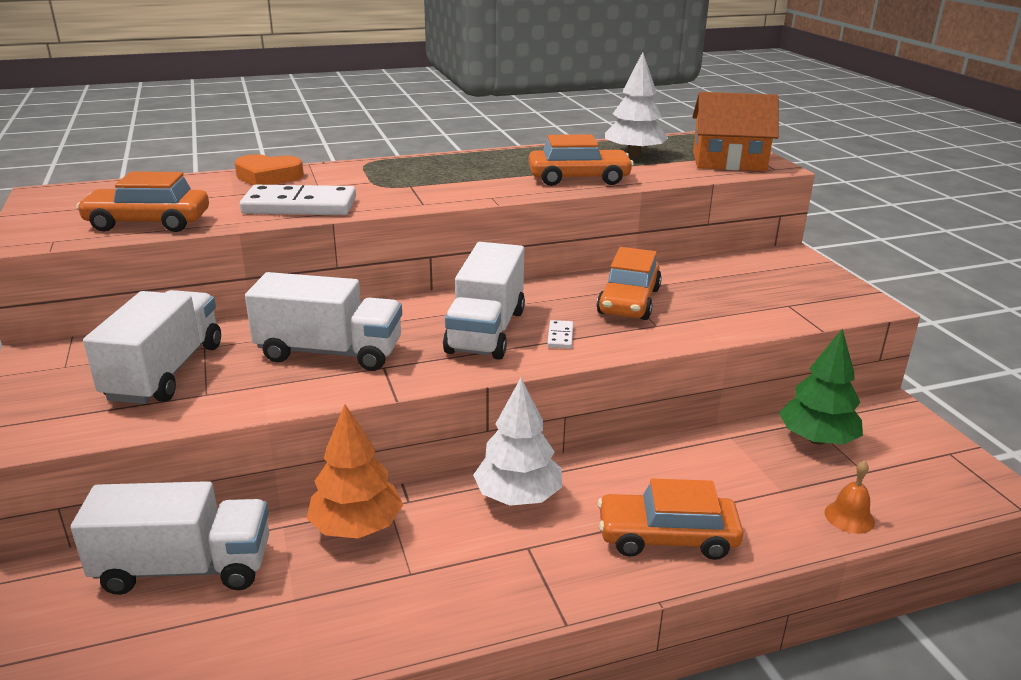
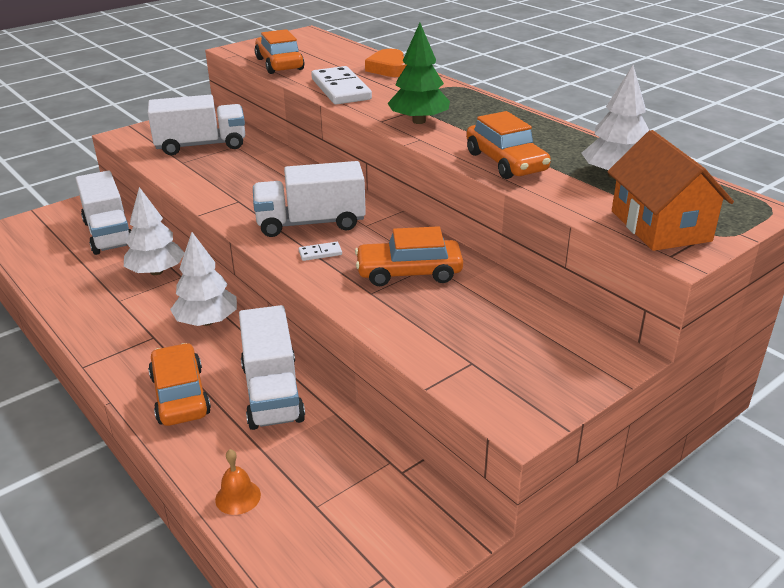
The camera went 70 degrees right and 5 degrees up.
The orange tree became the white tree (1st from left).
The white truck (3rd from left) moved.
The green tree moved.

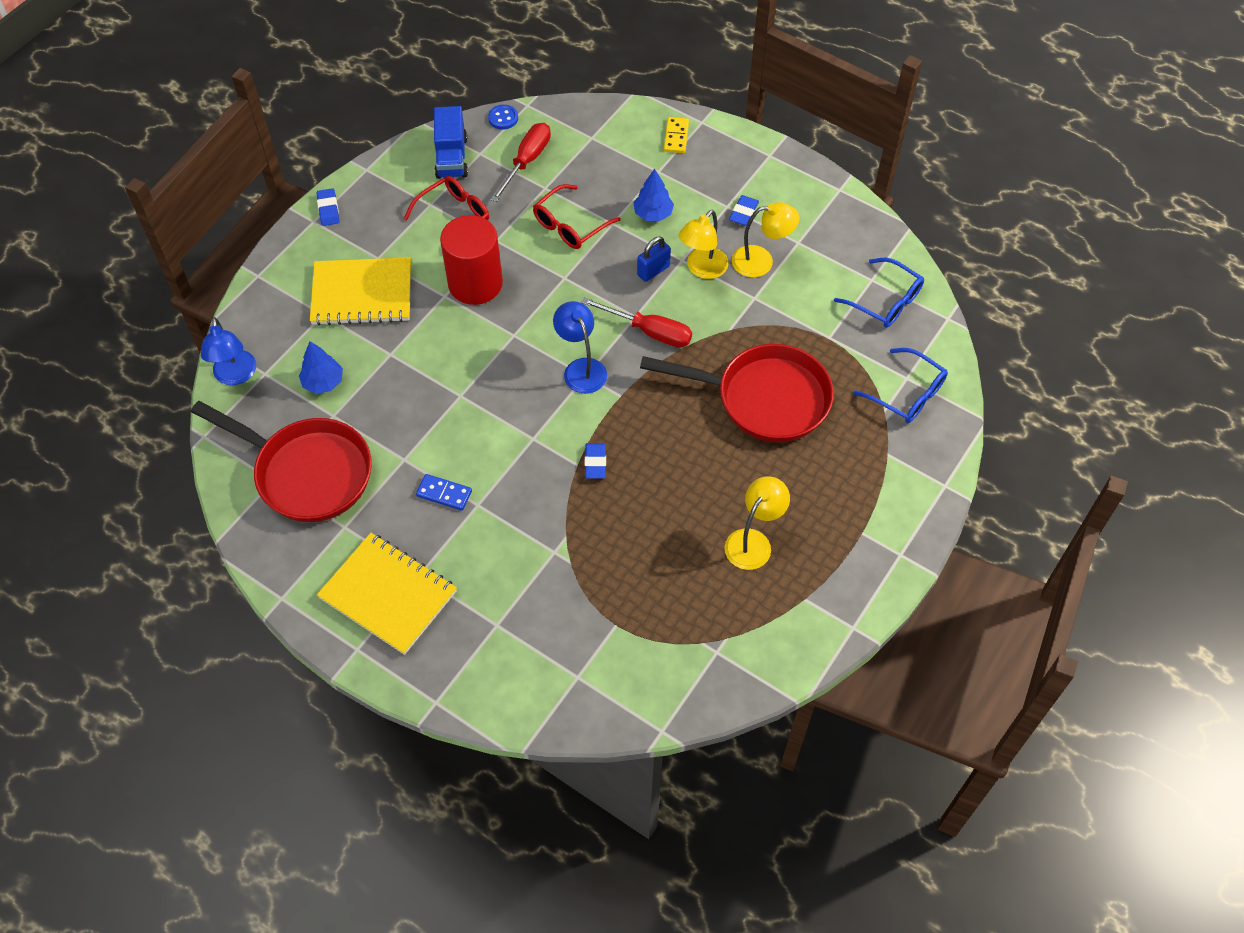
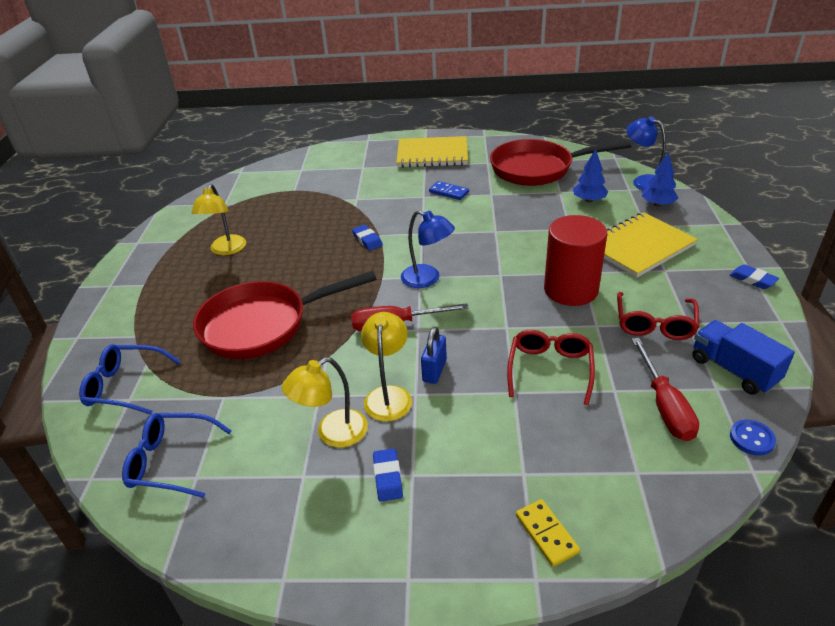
The camera went 150 degrees right and 20 degrees down.
The blue domino turned 45 degrees clockwise.
The blue tree (2nd from left) moved.

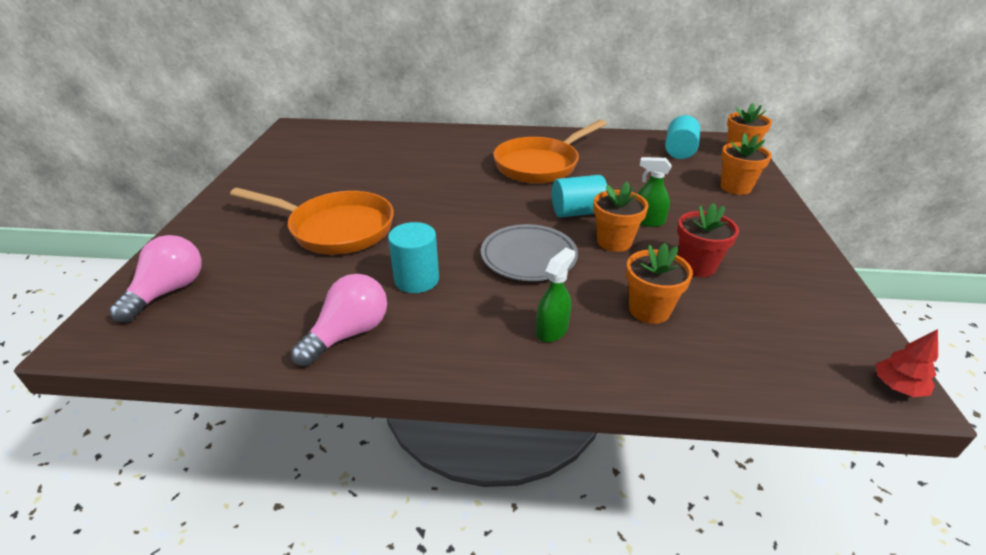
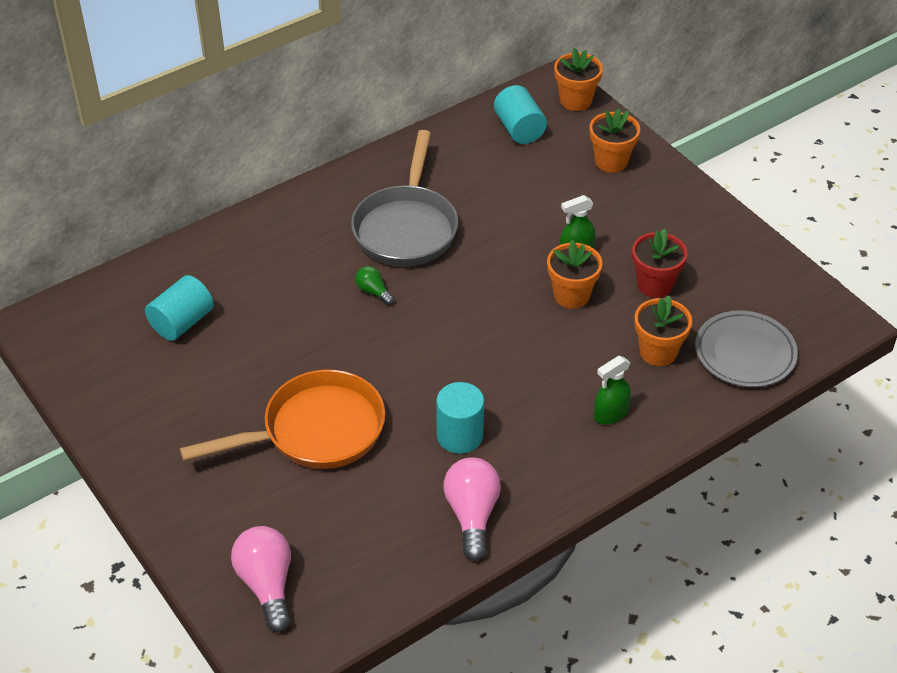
The camera went 40 degrees left and 10 degrees up.
The turquoise cylinder (2nd from left in the first image) moved.
The orange pan (2nd from left) became the grey pan.
The green light bulb appeared.
The green spray bottle (1st from left in the first image) turned 120 degrees counterclockwise.
The grey plate moved.
The red tree disappeared.

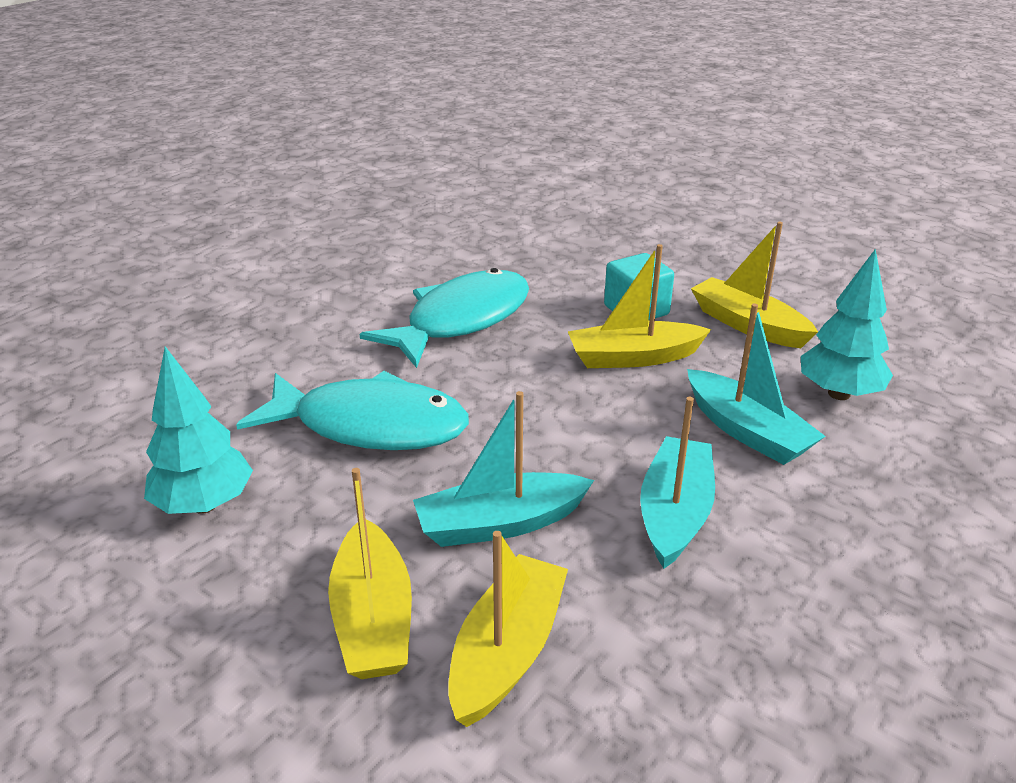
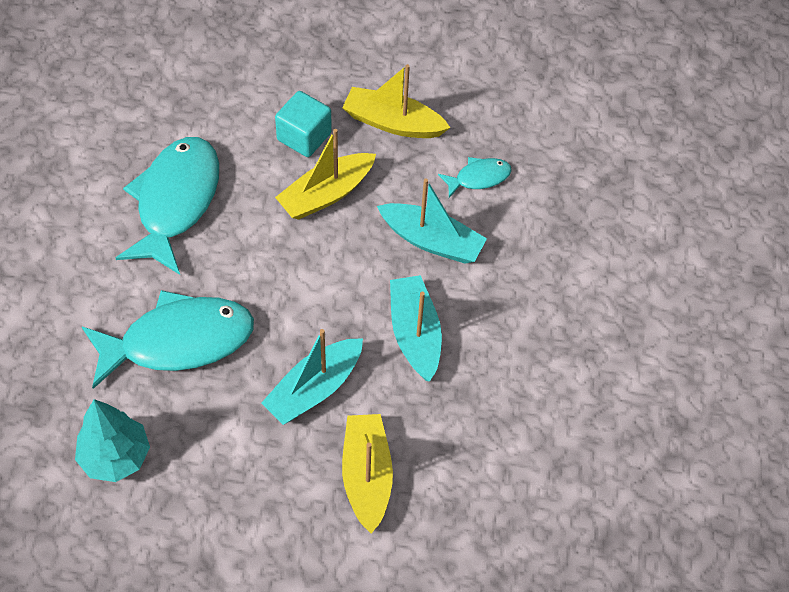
The camera went 30 degrees left and 25 degrees up.
The turquoise tree (2nd from left) was replaced by the turquoise fish (3rd from left).
The yellow boat (1st from left) disappeared.

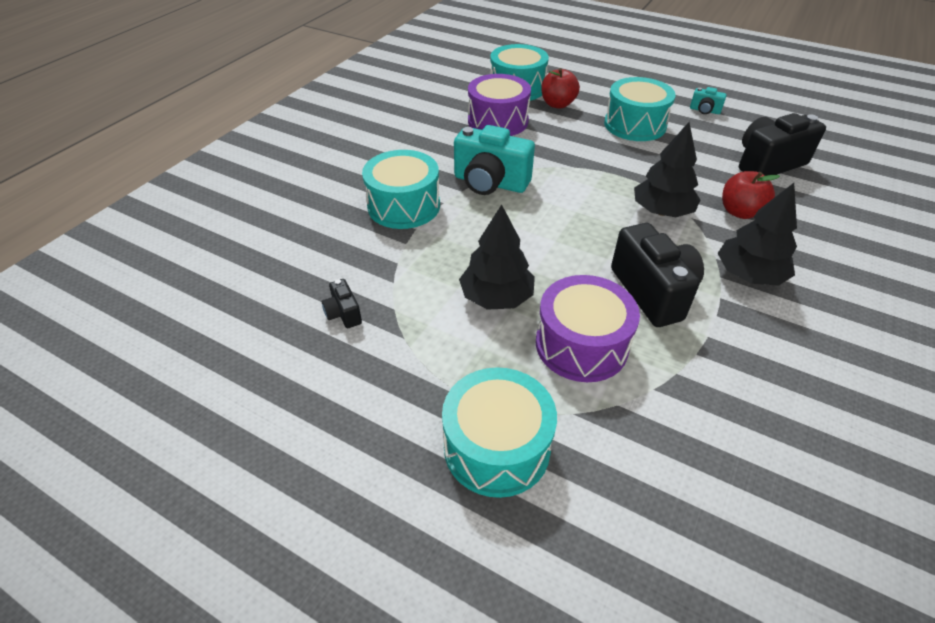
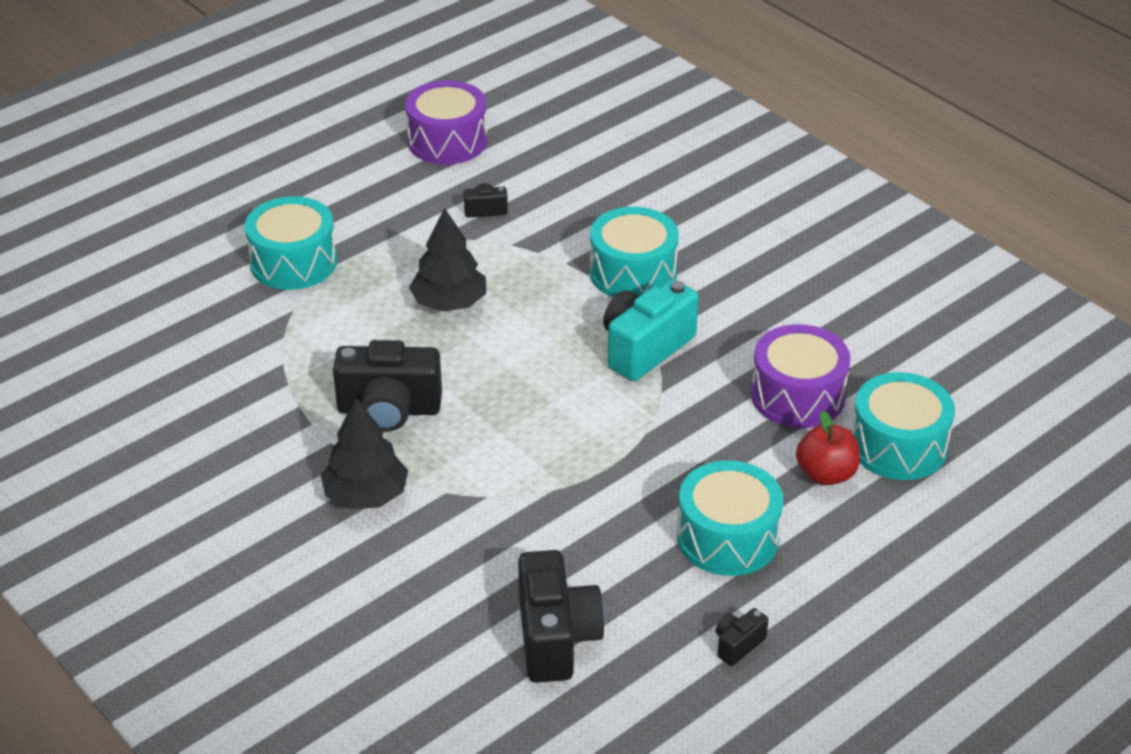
The camera went 110 degrees right and 5 degrees down.
The purple drum (2nd from left in the first image) moved.
The turquoise camera (2nd from left) became the black camera (4th from left).
The black tree (2nd from left) disappeared.
The red apple (2nd from left) disappeared.

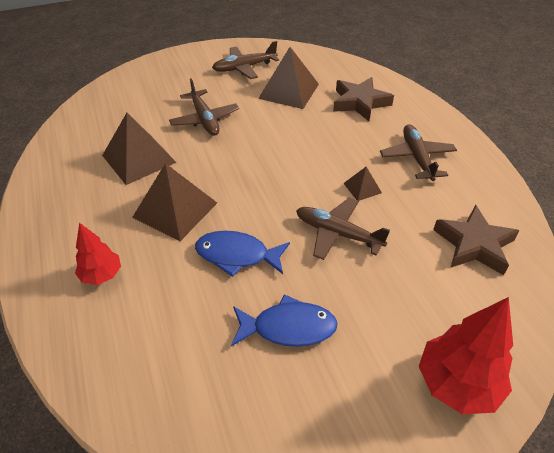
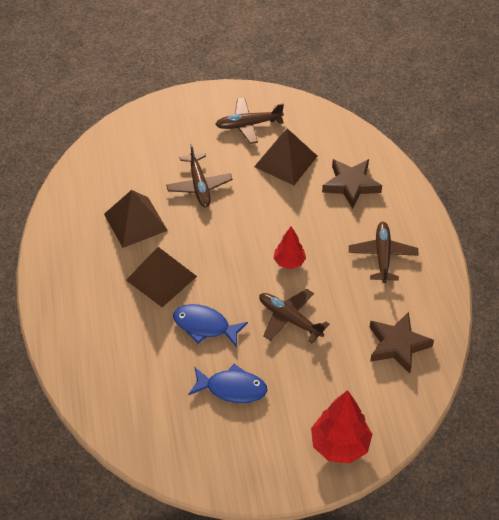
The camera went 10 degrees right and 5 degrees up.
The red tree (1st from left) moved.
The brown pyramid (4th from left) disappeared.

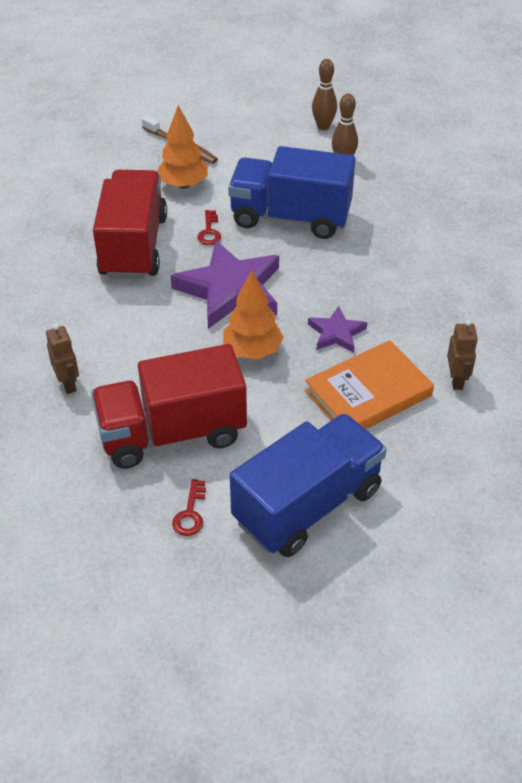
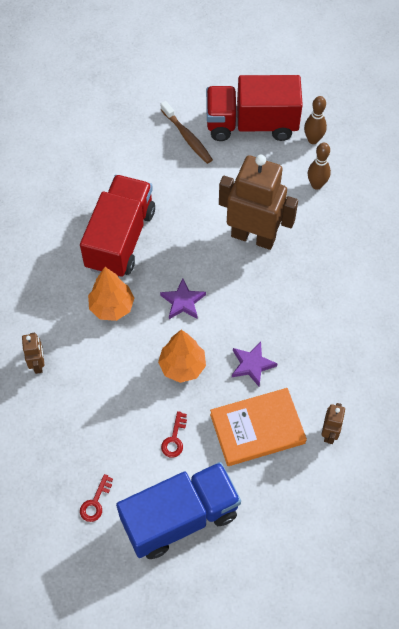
The camera went 15 degrees right and 15 degrees up.
The orange tree (1st from left) moved.
The purple star (1st from left) changed to 0.51 times the size.
The red key (2nd from left) moved.
The red truck (2nd from left) moved.
The blue truck (1st from left) was replaced by the brown robot (2nd from left).

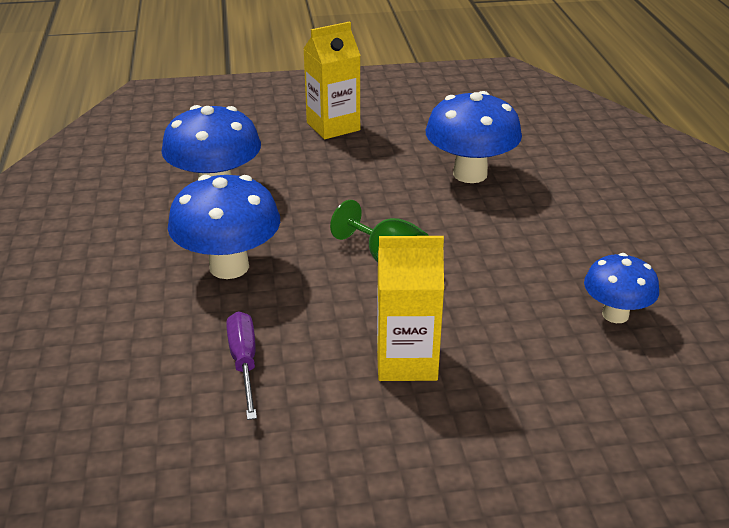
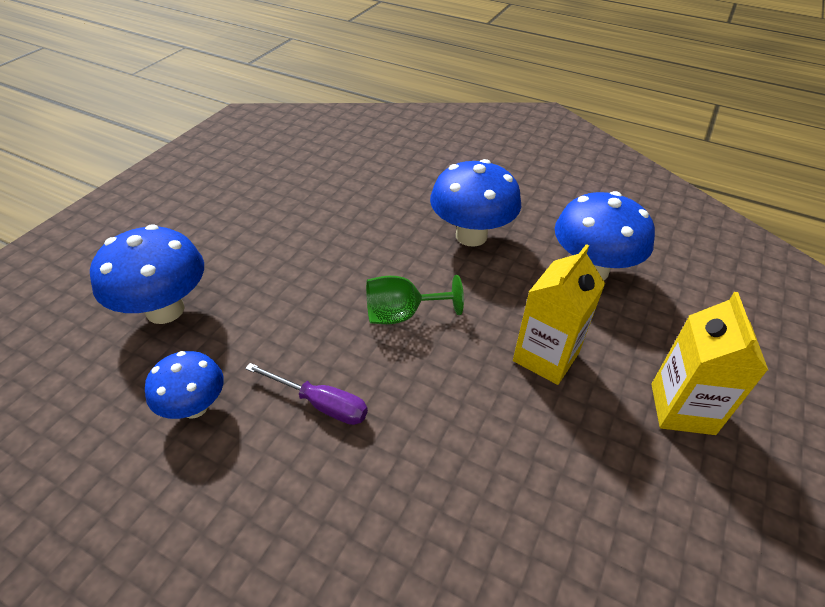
The camera went 125 degrees right and 10 degrees up.
The blue mushroom (3rd from left in the first image) moved.
The purple screwdriver moved.
The yellow carton (2nd from left in the first image) moved.

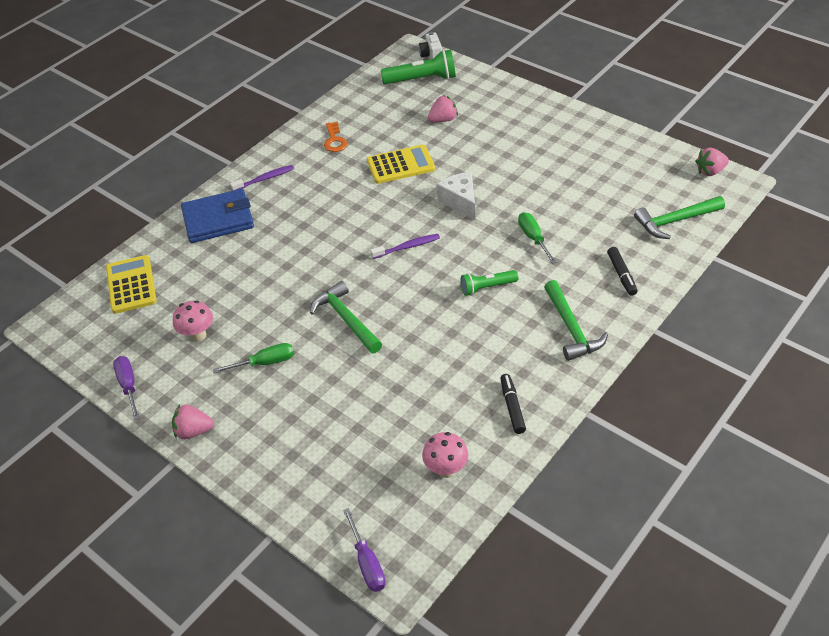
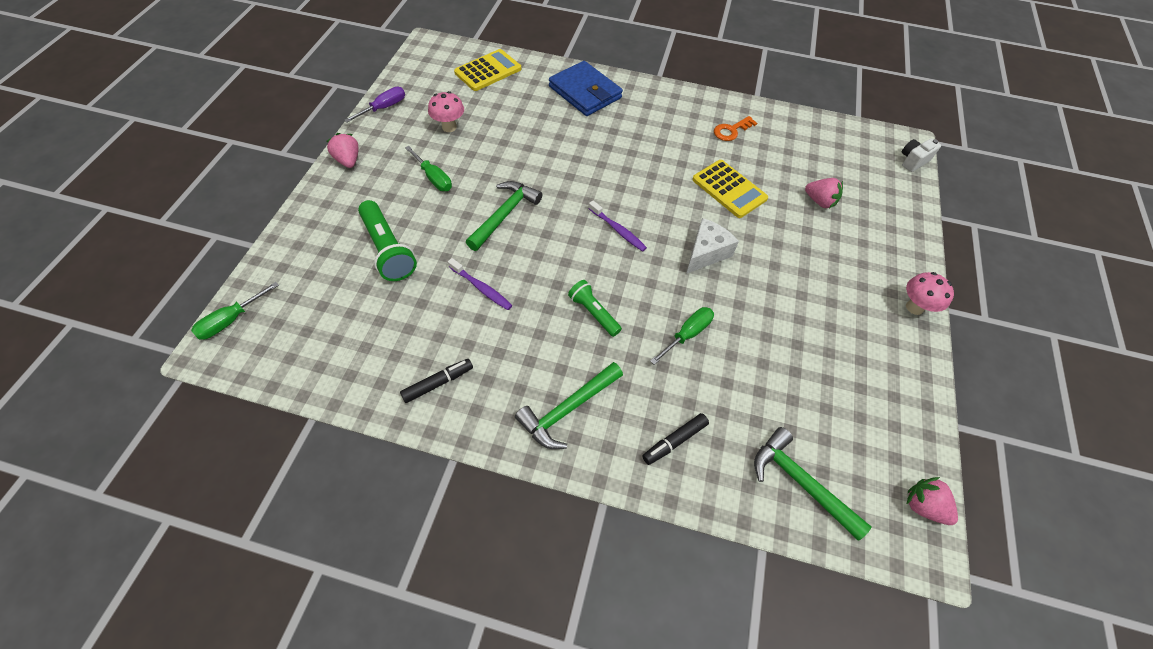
The camera went 60 degrees right and 10 degrees up.
The purple screwdriver (2nd from left) became the green screwdriver (1st from left).
The green flashlight (1st from left) moved.
The purple toothbrush (1st from left) moved.
The pink mushroom (2nd from left) moved.

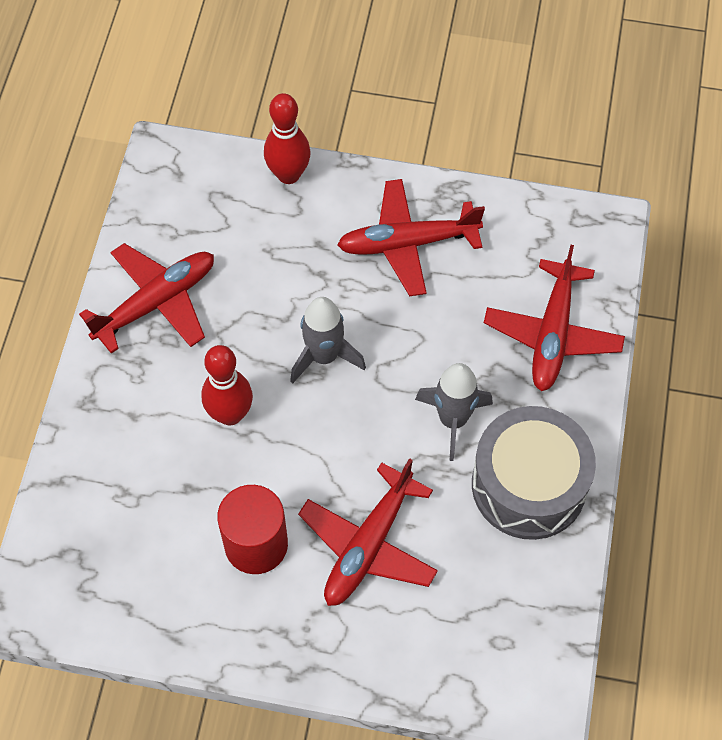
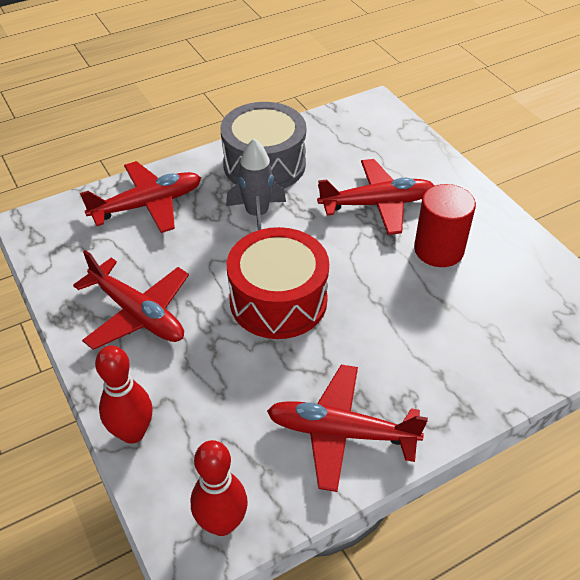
The camera went 130 degrees left and 15 degrees down.
The red bowling pin (1st from left in the first image) moved.
The grey rocket (1st from left) was replaced by the red drum.

